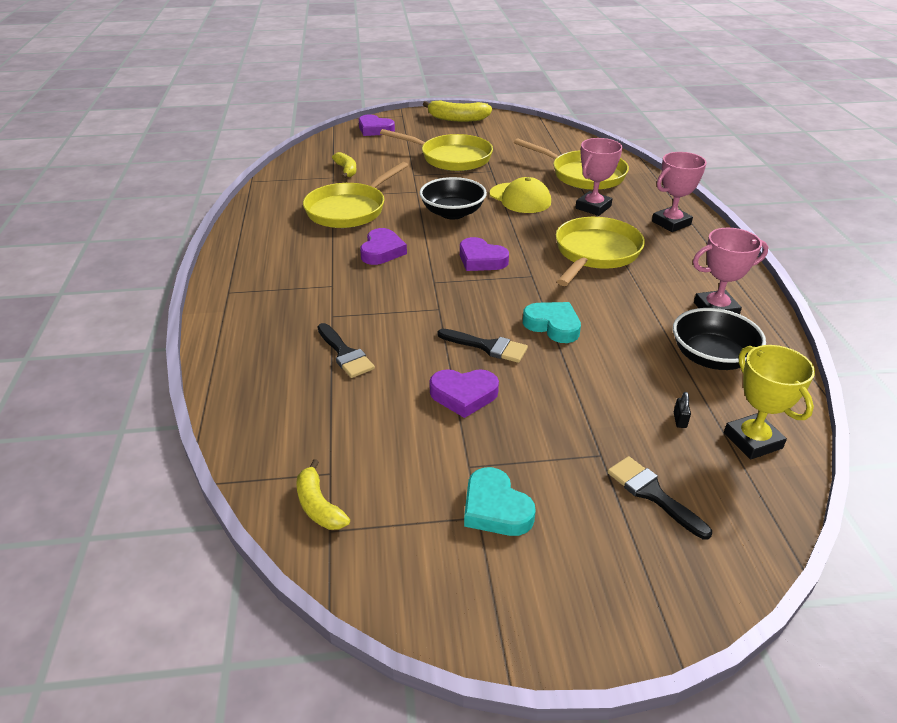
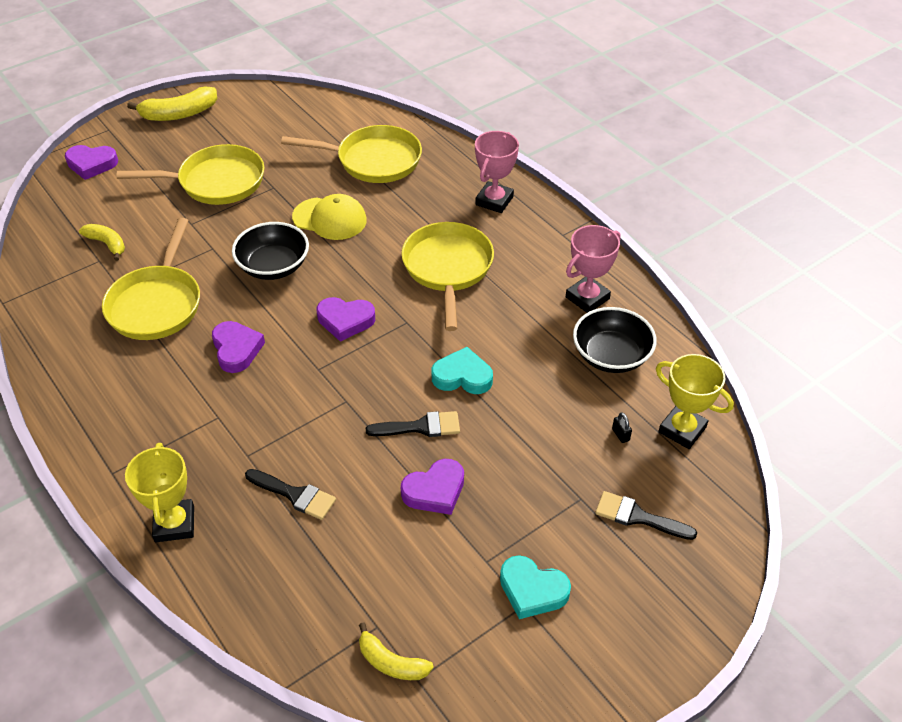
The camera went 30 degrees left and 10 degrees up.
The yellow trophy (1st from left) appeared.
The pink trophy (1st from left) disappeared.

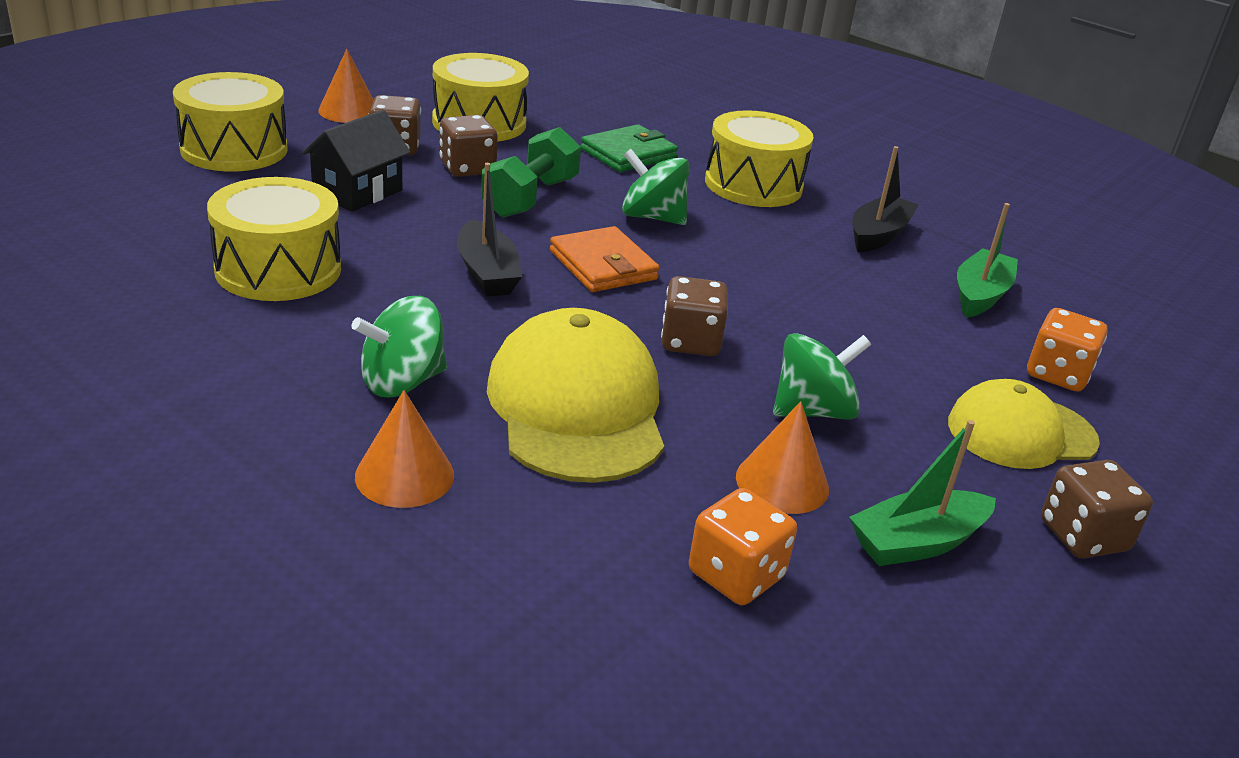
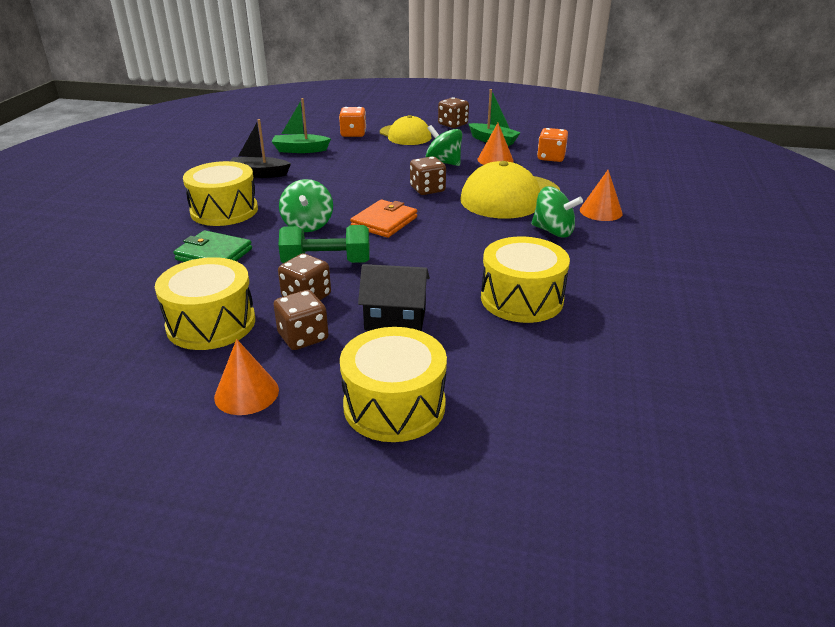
The camera went 115 degrees left and 0 degrees up.
The black boat (1st from left) disappeared.

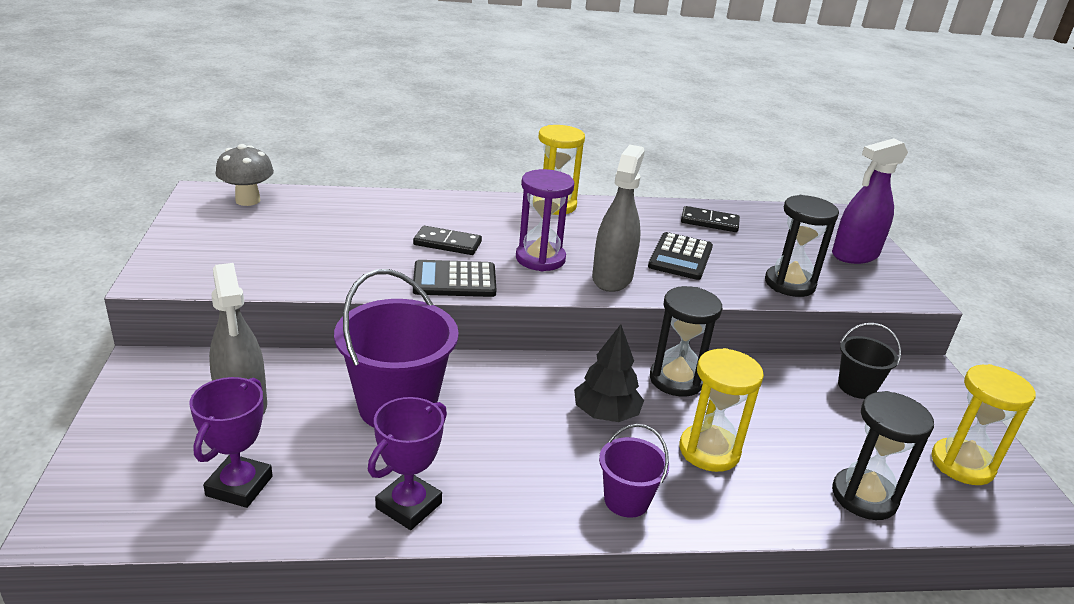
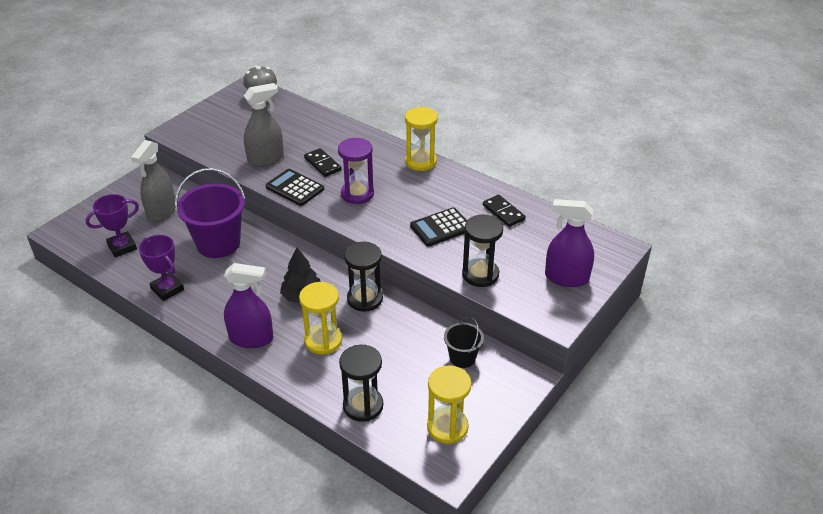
The camera went 45 degrees right and 10 degrees up.
The purple trophy (2nd from left) turned 60 degrees clockwise.
The purple bucket (2nd from left) was replaced by the purple spray bottle (1st from left).
The grey spray bottle (2nd from left) moved.

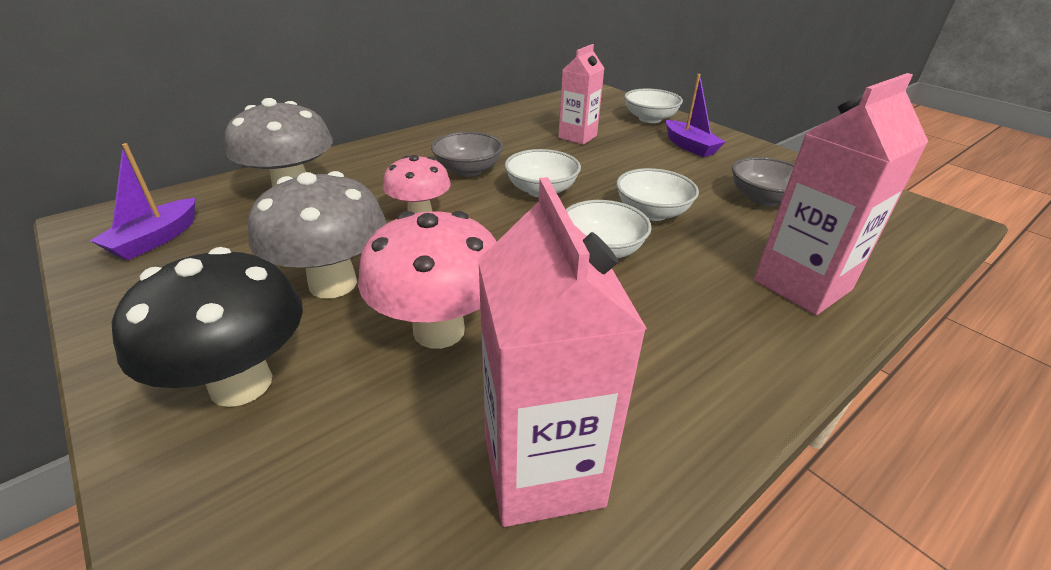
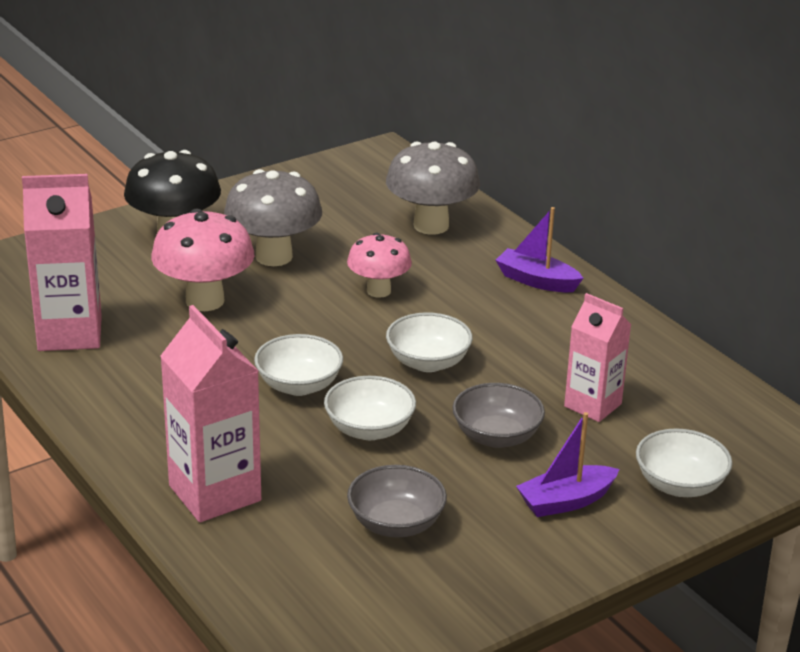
The camera went 95 degrees right and 5 degrees down.
The grey bowl (1st from left in the first image) moved.
The purple boat (1st from left) moved.

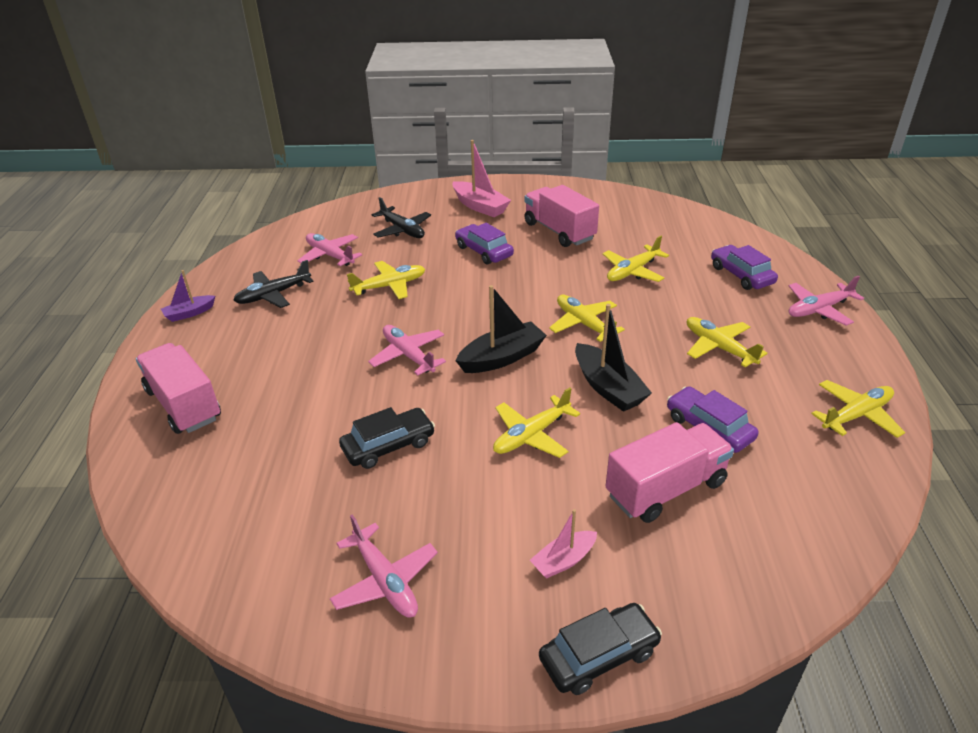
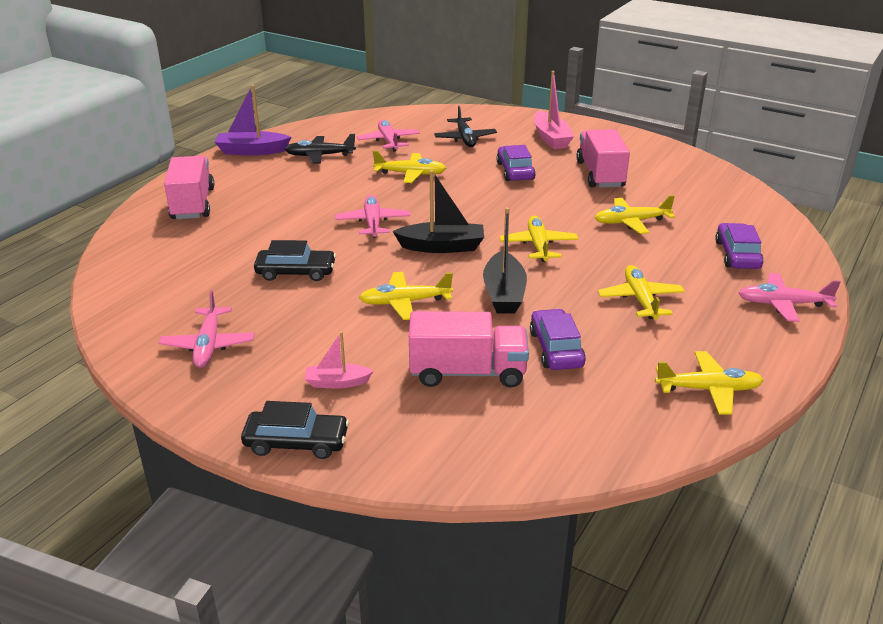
The camera went 30 degrees right and 5 degrees down.
The purple boat changed to 1.68 times the size.

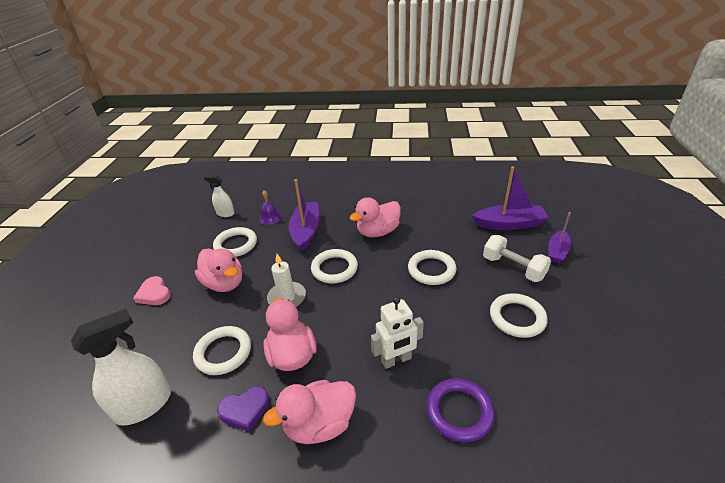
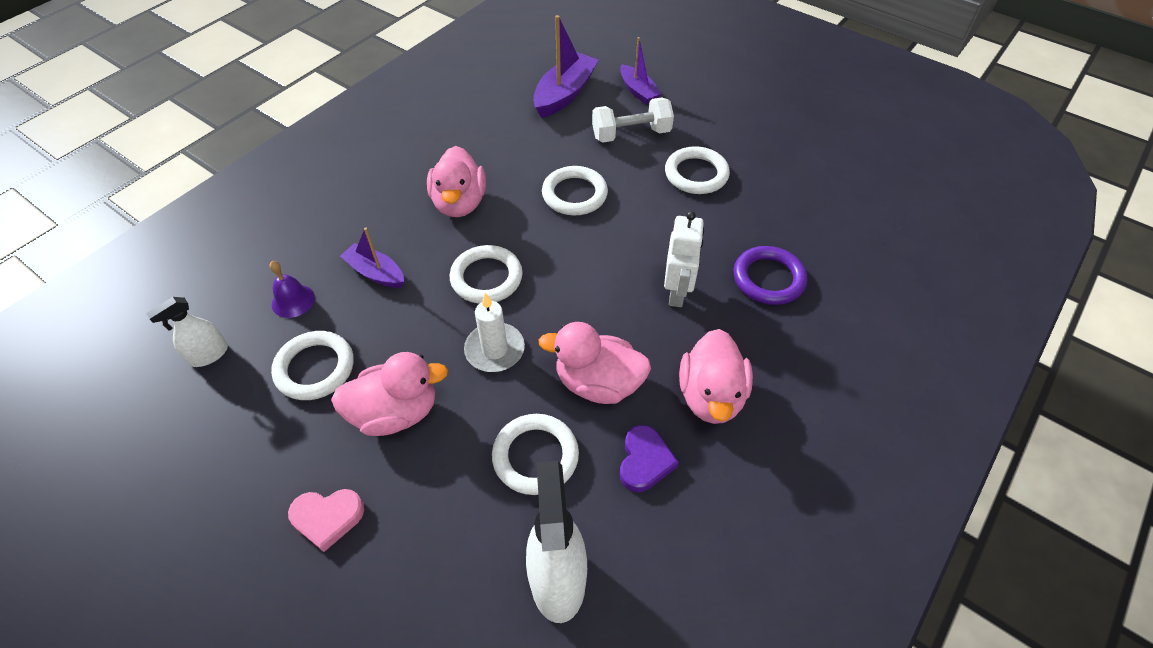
The camera went 60 degrees left and 15 degrees up.
The purple boat (1st from left) changed to 0.63 times the size.

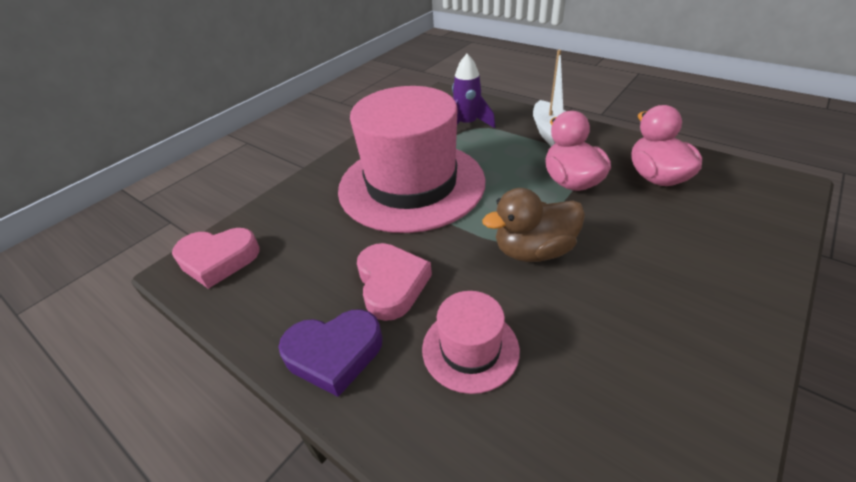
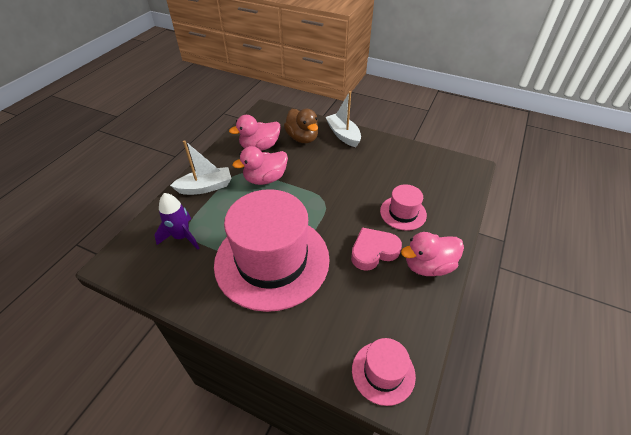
The camera went 105 degrees left and 5 degrees up.
The brown duck moved.
The white boat (2nd from left) appeared.
The pink heart (1st from left) was replaced by the pink hat (2nd from left).
The purple heart was replaced by the pink duck (3rd from left).

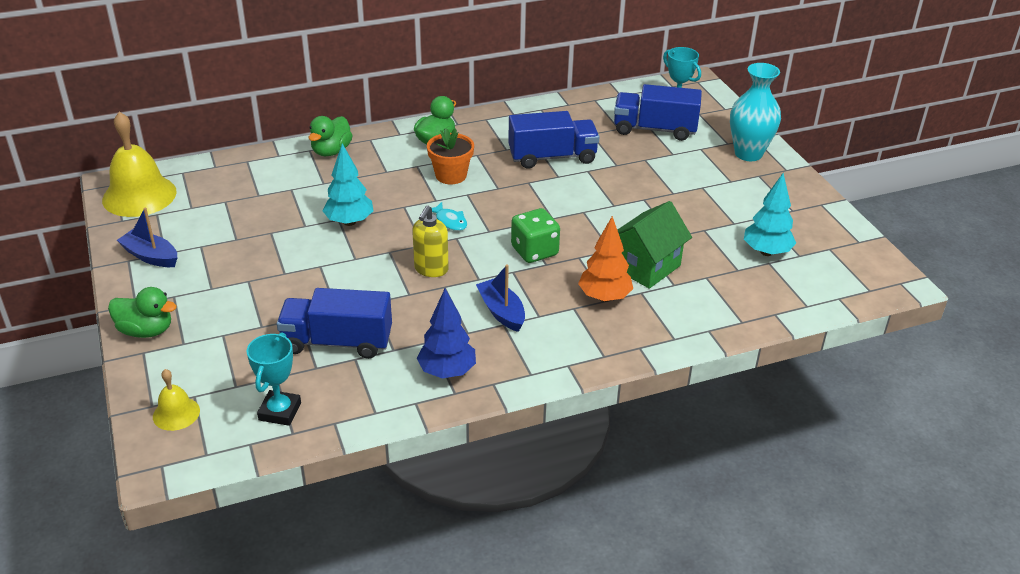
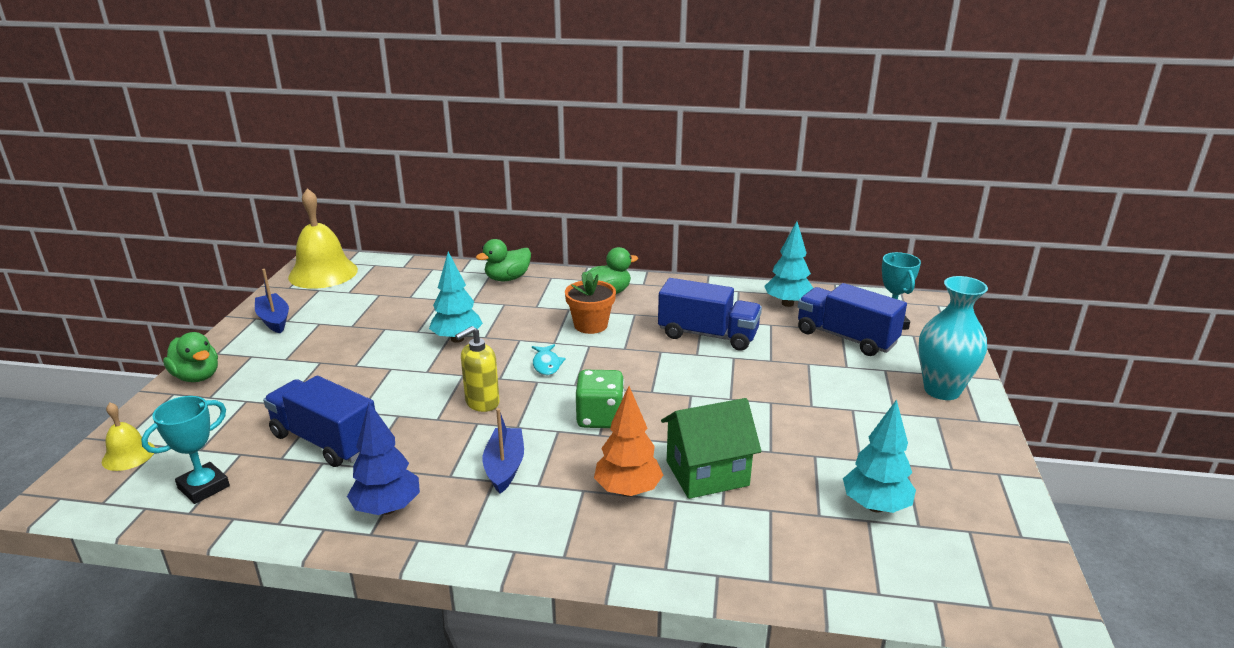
The camera went 30 degrees right and 10 degrees down.
The turquoise tree (2nd from left) appeared.

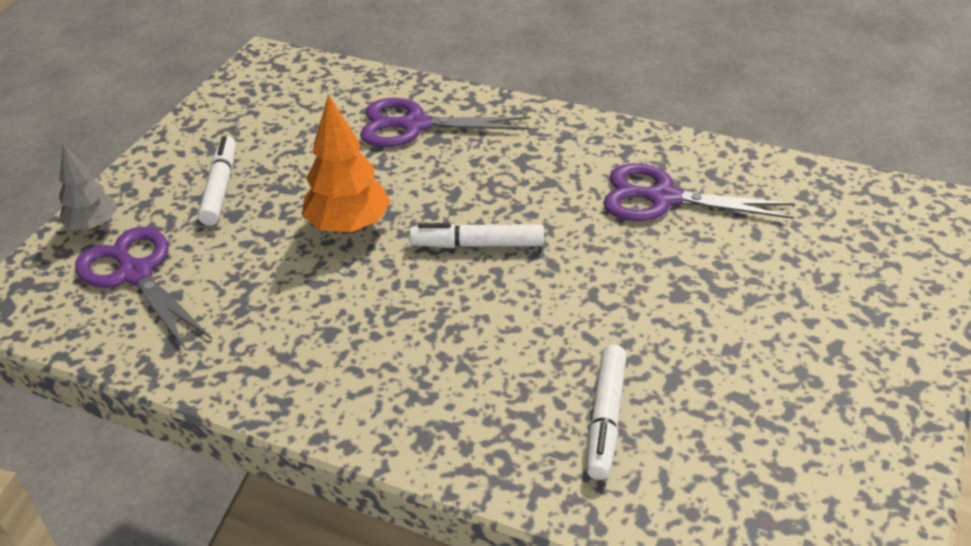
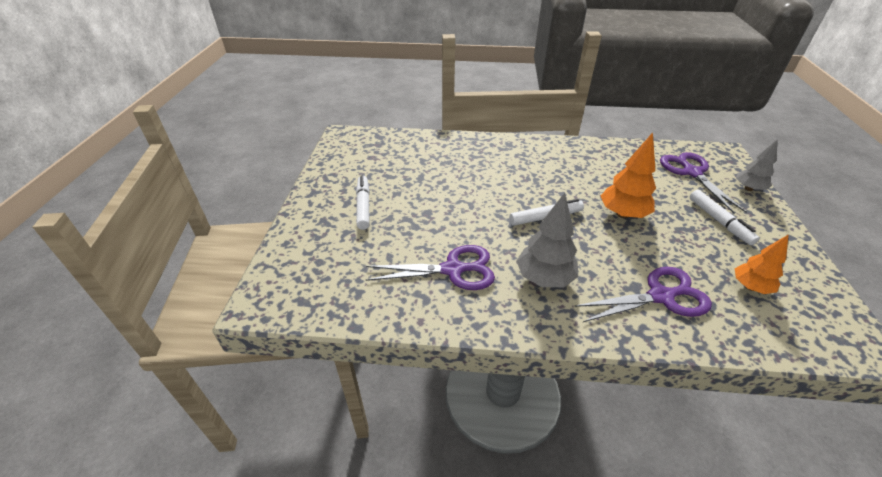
The camera went 160 degrees right and 0 degrees up.
The white marker (3rd from left in the first image) moved.
The grey tree (1st from left) appeared.
The purple scissors (1st from left in the first image) turned 135 degrees counterclockwise.
The orange tree (2nd from left) appeared.

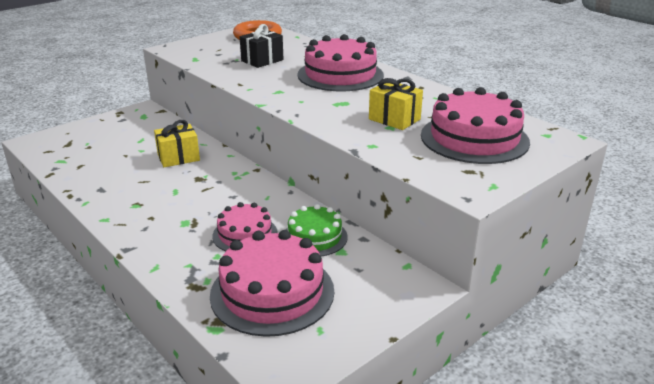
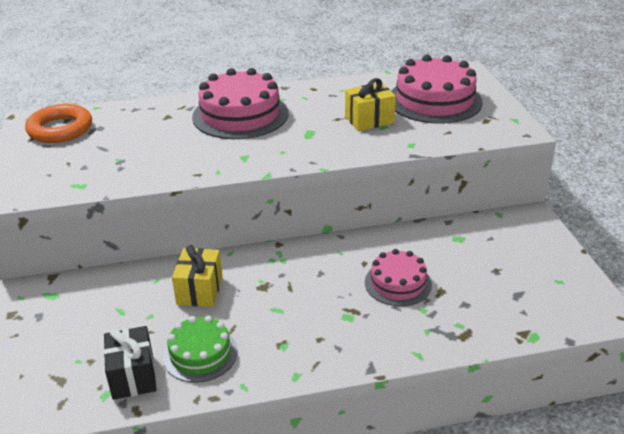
The camera went 60 degrees left and 5 degrees up.
The black gift moved.
The green cake moved.
The pink cake (2nd from left) disappeared.

